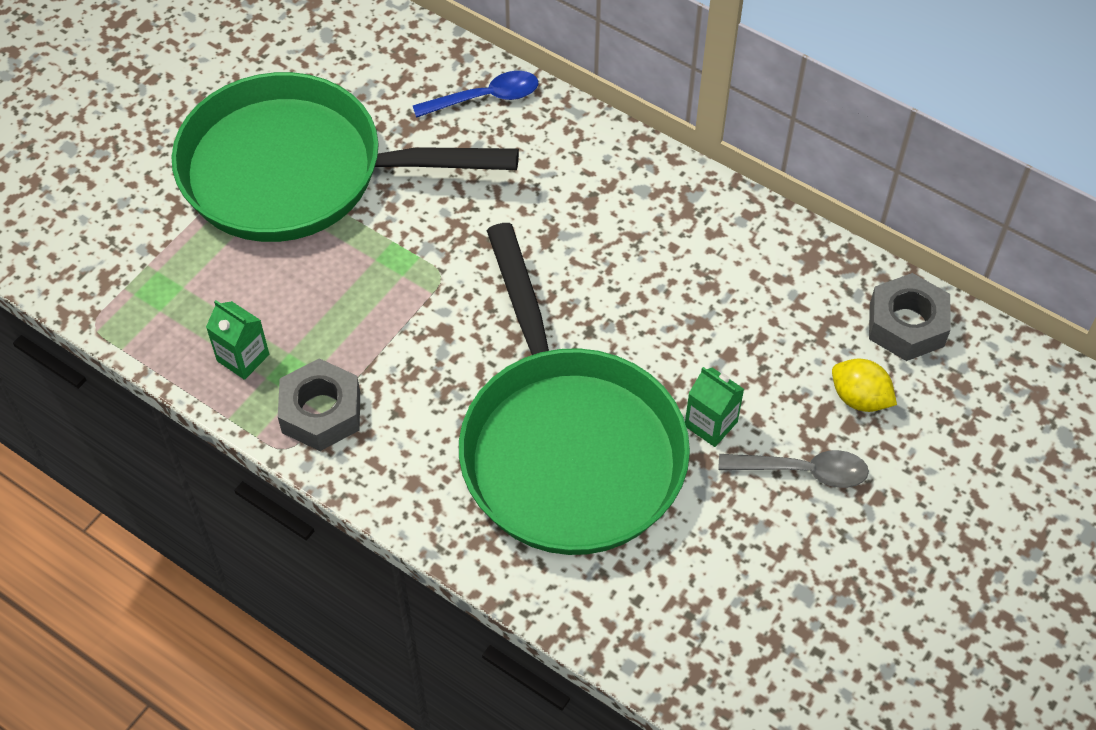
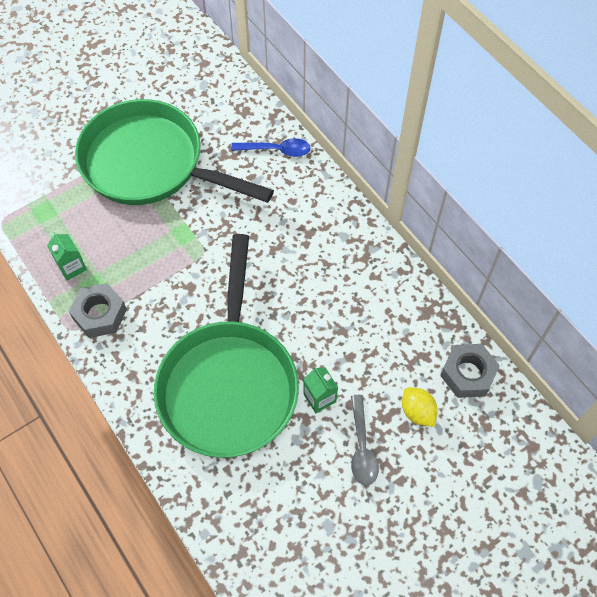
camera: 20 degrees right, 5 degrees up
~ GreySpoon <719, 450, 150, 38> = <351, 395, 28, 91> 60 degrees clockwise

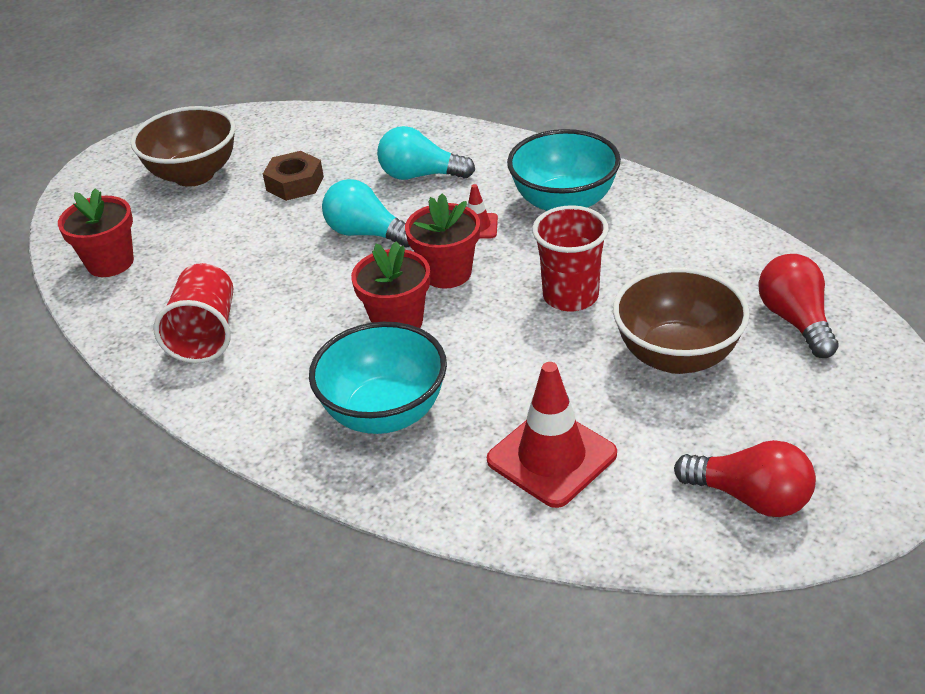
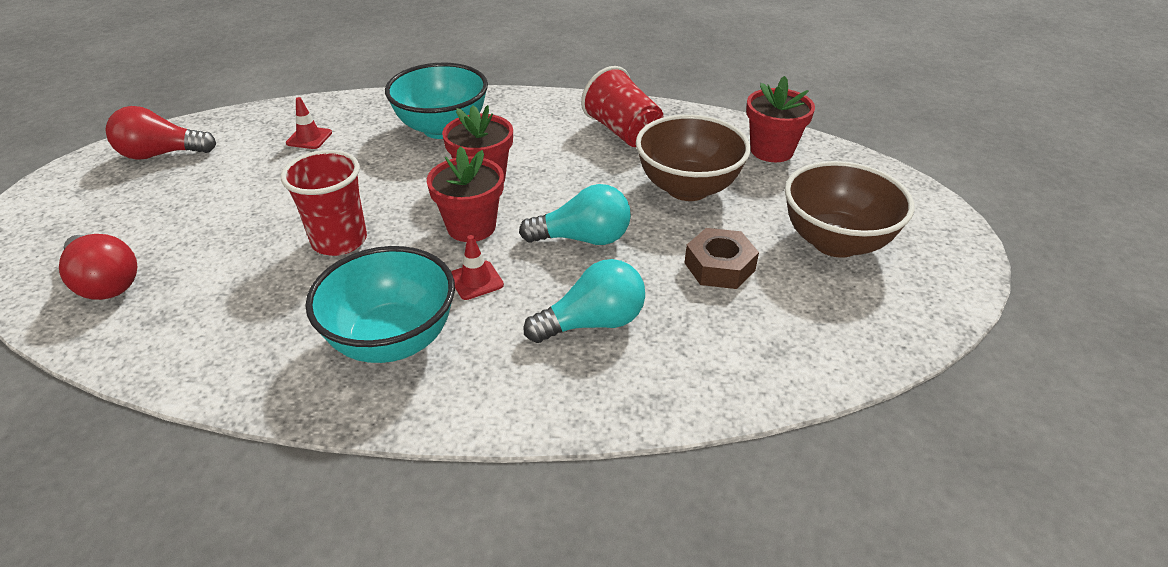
camera: 145 degrees right, 0 degrees up
~ RedTrafficCone <487, 362, 130, 146> = <286, 97, 46, 52> x0.50
~ BrownBowl <613, 267, 137, 107> to <636, 114, 115, 87>

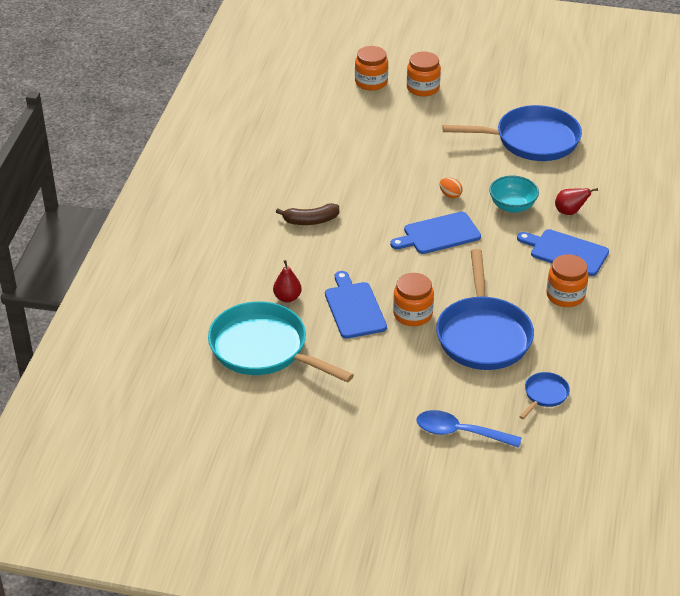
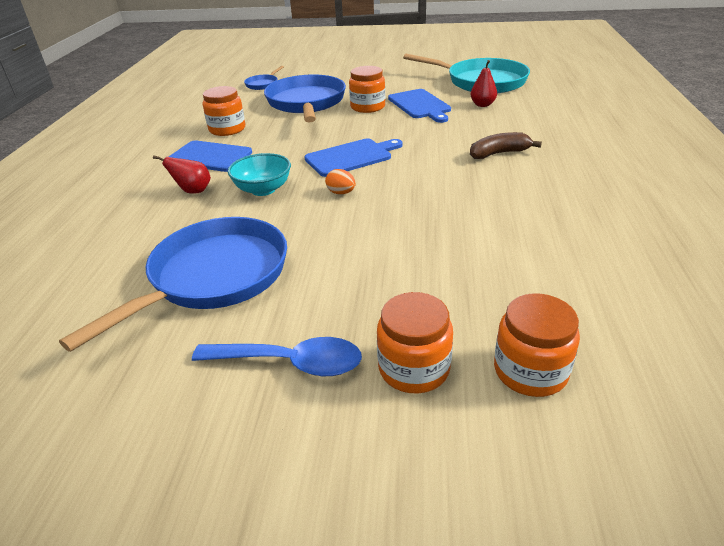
camera: 175 degrees right, 5 degrees down
~ BlueSpoon <417, 410, 105, 38> to <192, 337, 170, 39>
~ BluePan <442, 105, 140, 56> = <59, 217, 228, 135> 135 degrees clockwise

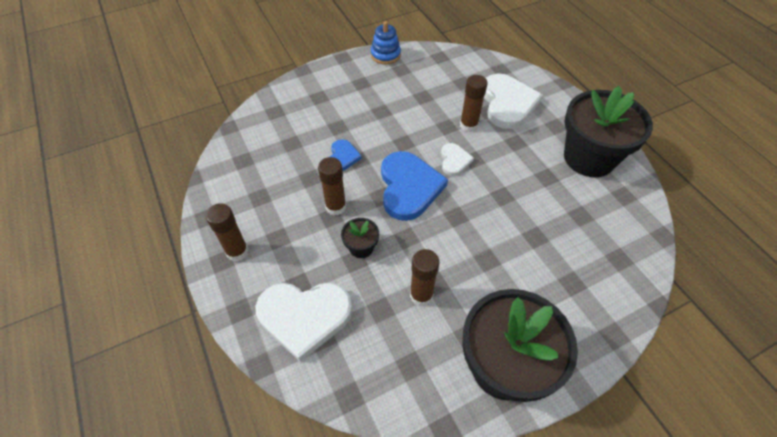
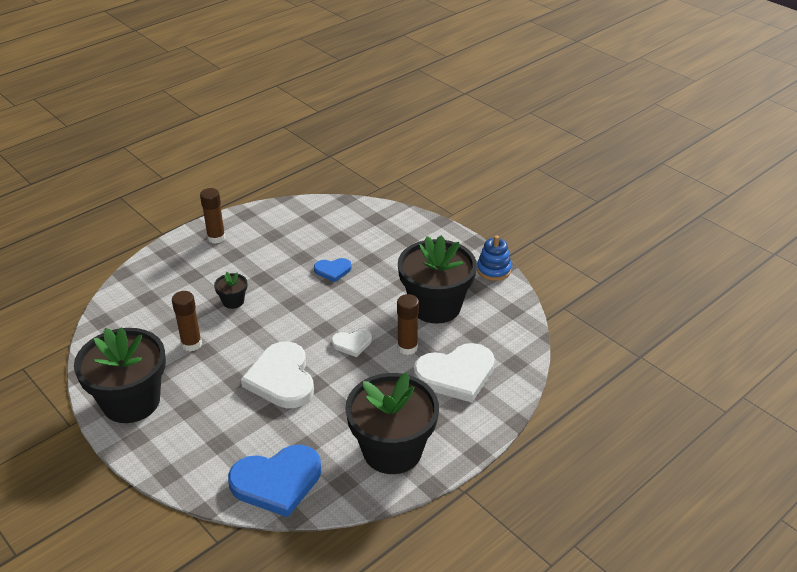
camera: 75 degrees right, 15 degrees down
~ WhiteHeart <255, 283, 97, 79> to <241, 341, 73, 67>
- BrownGlueStick <318, 157, 28, 58>
~ BlueHeart <381, 151, 67, 70> to <228, 445, 94, 72>
+ BlackFlowerPot <398, 235, 79, 89>

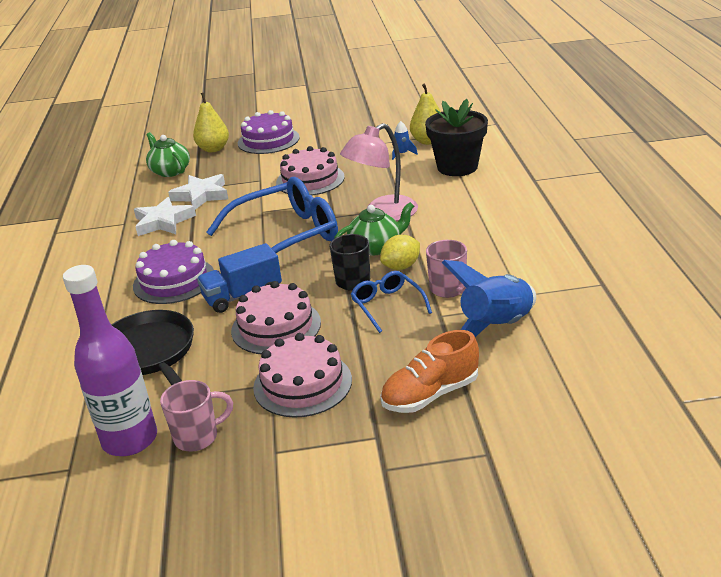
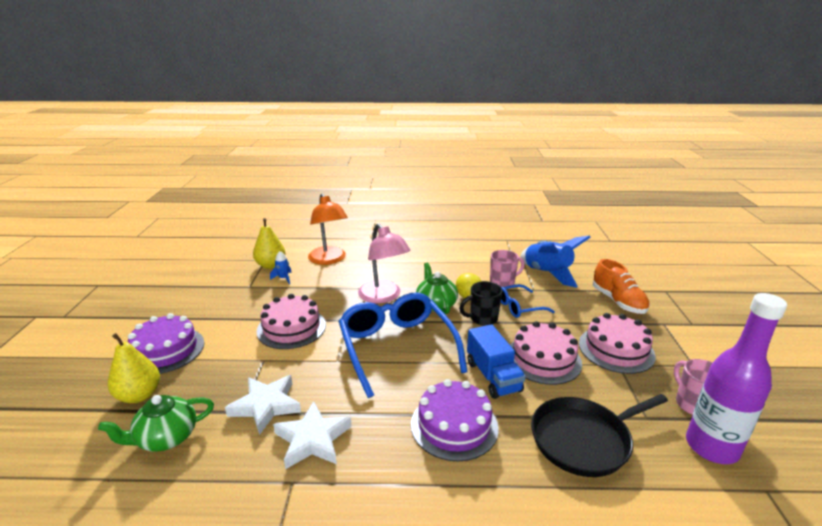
camera: 85 degrees left, 5 degrees down
~ BlackFlowerPot <425, 99, 63, 77> to OrangeLamp <308, 194, 40, 71>

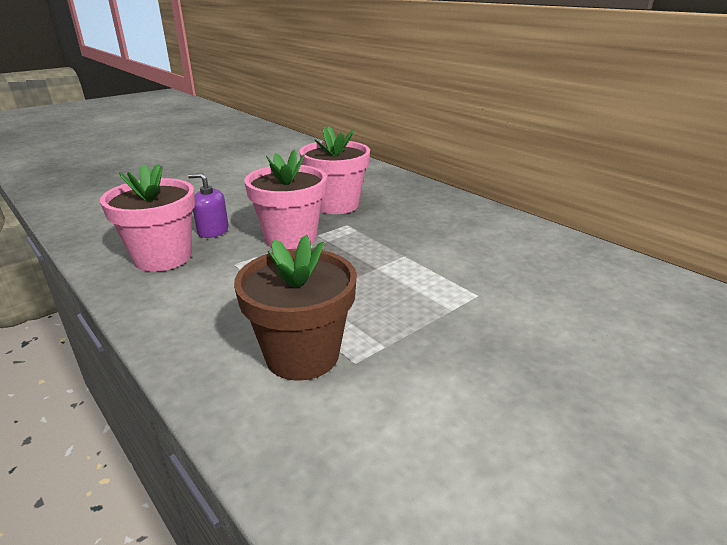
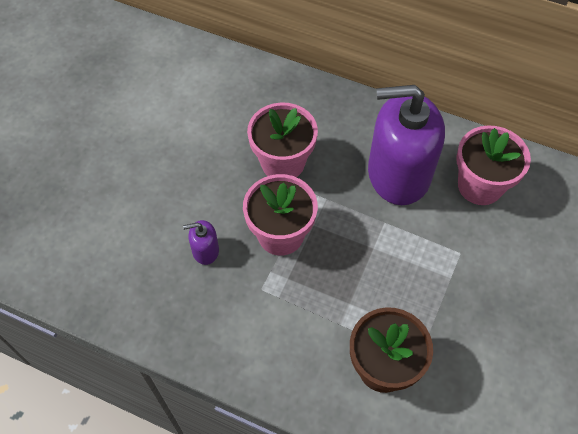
camera: 25 degrees left, 30 degrees up
~ PinkFlowerPot <100, 164, 95, 108> to <456, 125, 75, 80>
+ PurpleSoapDispenser <368, 85, 77, 120>

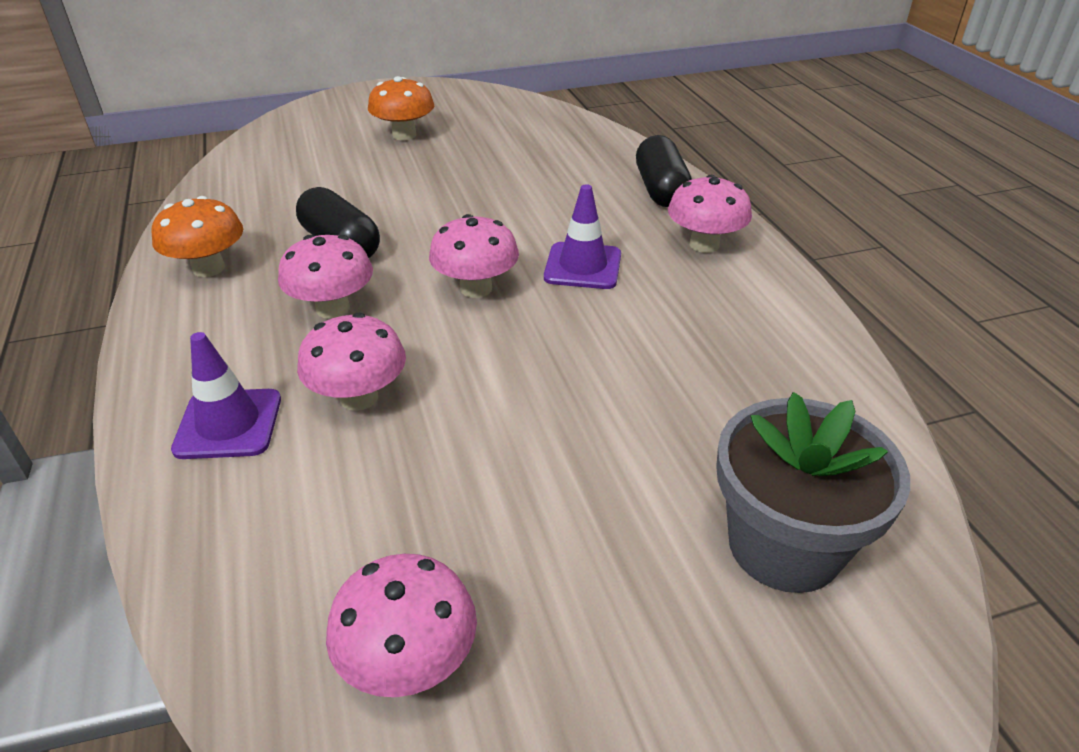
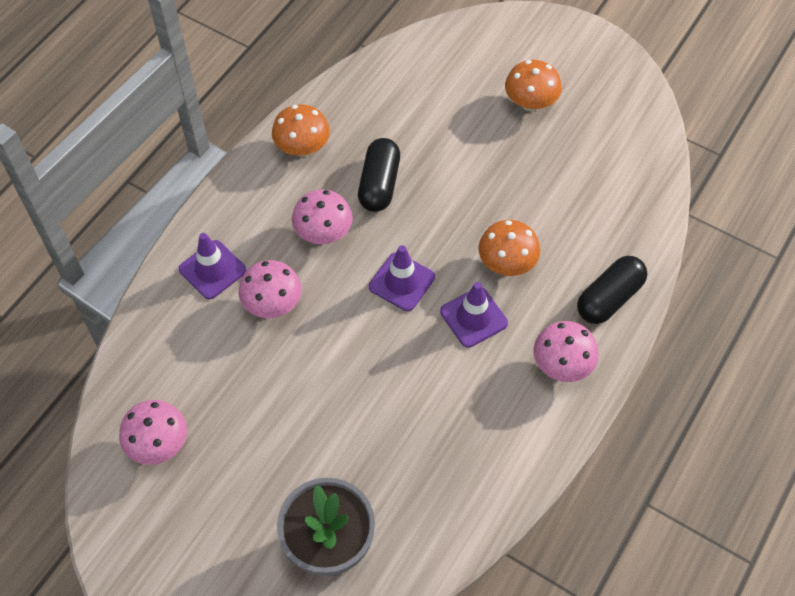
camera: 50 degrees right, 20 degrees up
~ PinkMushroom <429, 214, 90, 84> to PurpleTrafficCone <369, 245, 66, 66>
+ OrangeMushroom <479, 220, 61, 56>

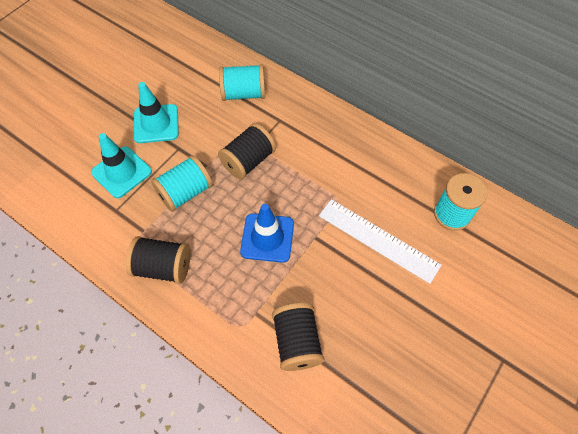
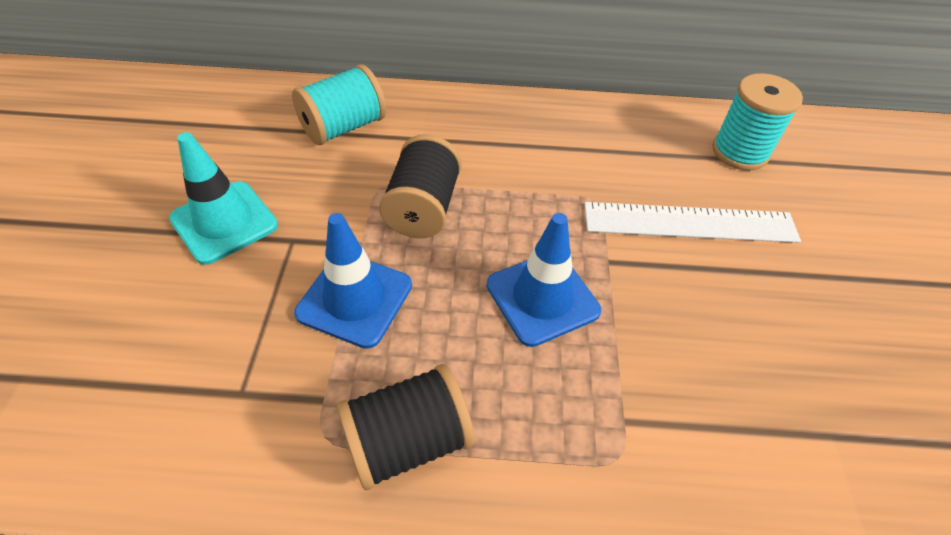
camera: 35 degrees left, 10 degrees down
- TurquoiseTrafficCone <91, 133, 61, 65>
~ TurquoiseSpool <151, 155, 62, 57> to BlueTrafficCone <294, 213, 118, 136>
- BlackSpool <272, 303, 52, 68>

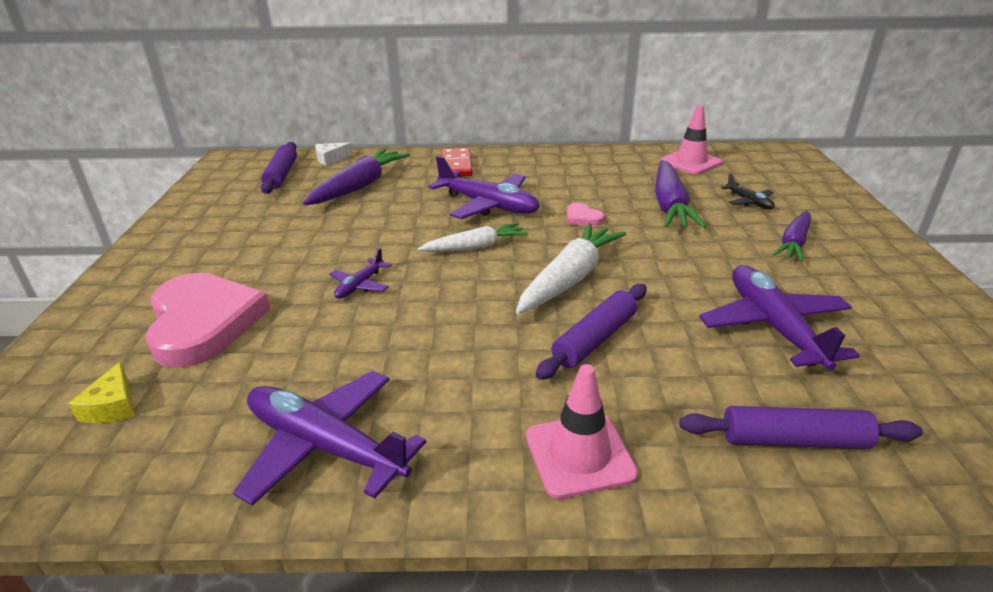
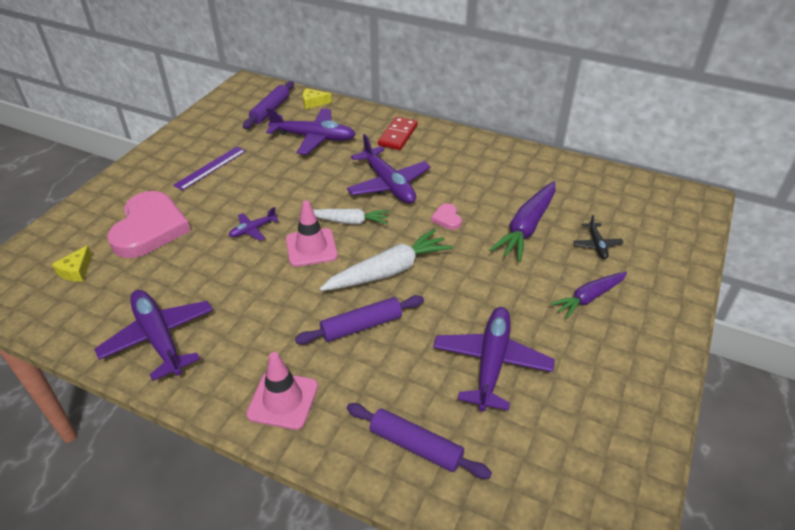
camera: 25 degrees right, 10 degrees up
~ PurpleCarrot <303, 149, 107, 56> to PurplePlane <266, 107, 90, 48>
~ WhiteCheese <315, 143, 38, 23> to YellowCheese <303, 88, 29, 21>
~ PinkTrafficCone <661, 105, 62, 69> to <286, 200, 52, 67>
+ PurpleRuler <173, 146, 73, 45>

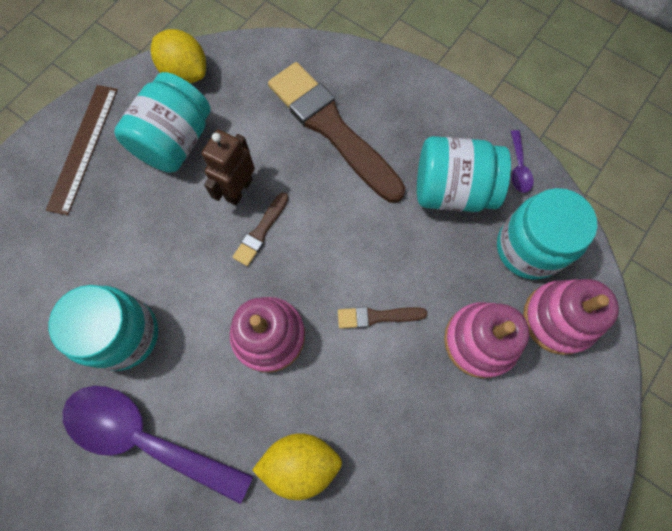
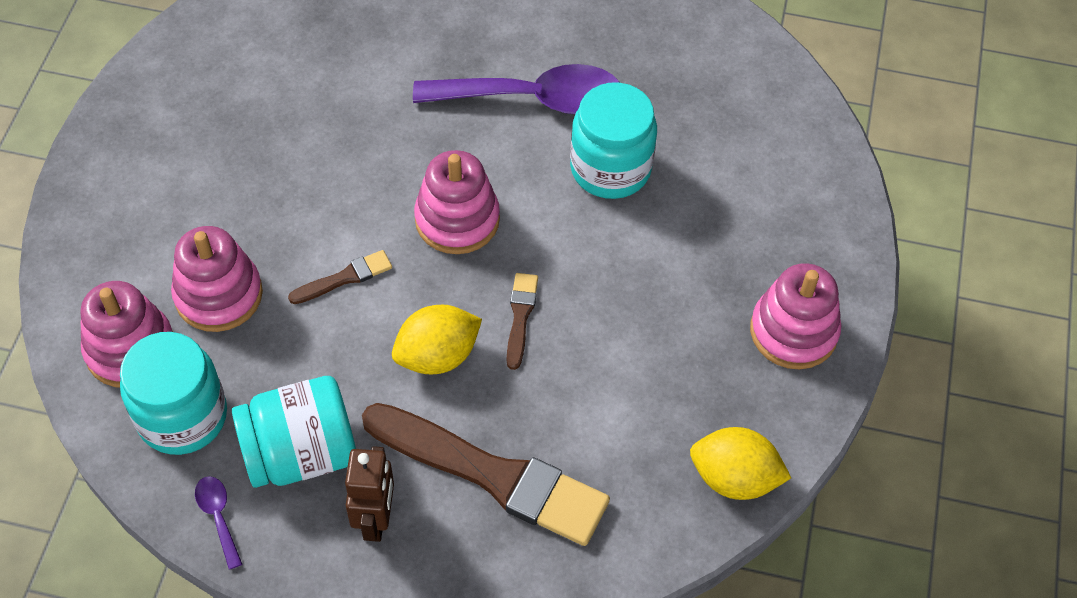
camera: 155 degrees right, 15 degrees down
~ BrownRuler <46, 85, 72, 130> to PinkStackingToy <750, 263, 91, 106>
- TurquoiseJar <114, 72, 97, 101>
~ BrownRobot <202, 130, 53, 75> to <345, 446, 49, 96>
~ YellowLemon <252, 433, 90, 67> to <392, 305, 90, 69>

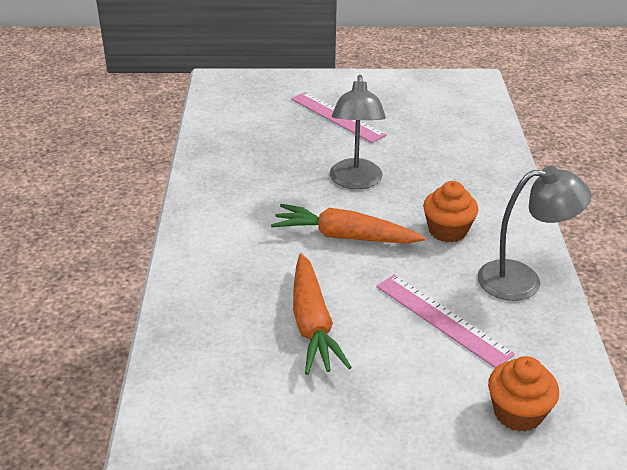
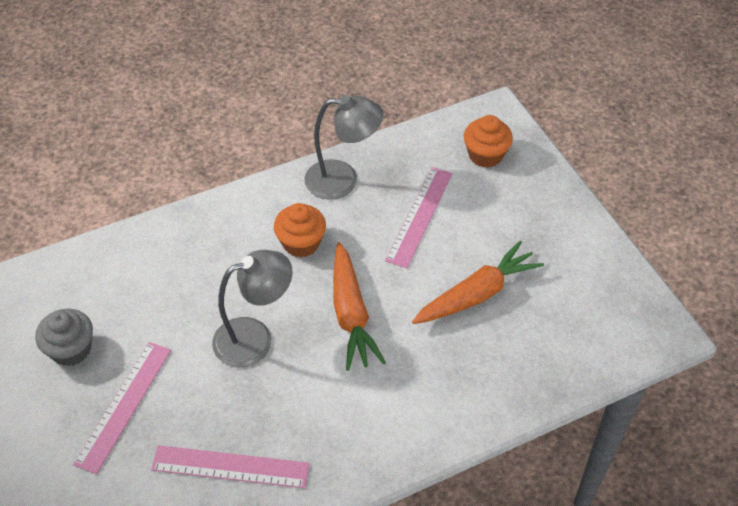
camera: 115 degrees left, 15 degrees up
~ GreyLamp <477, 166, 114, 135> = <304, 95, 79, 105> 120 degrees clockwise
+ GreyCupcake <35, 309, 58, 57>
+ PinkRuler <151, 445, 159, 43>

